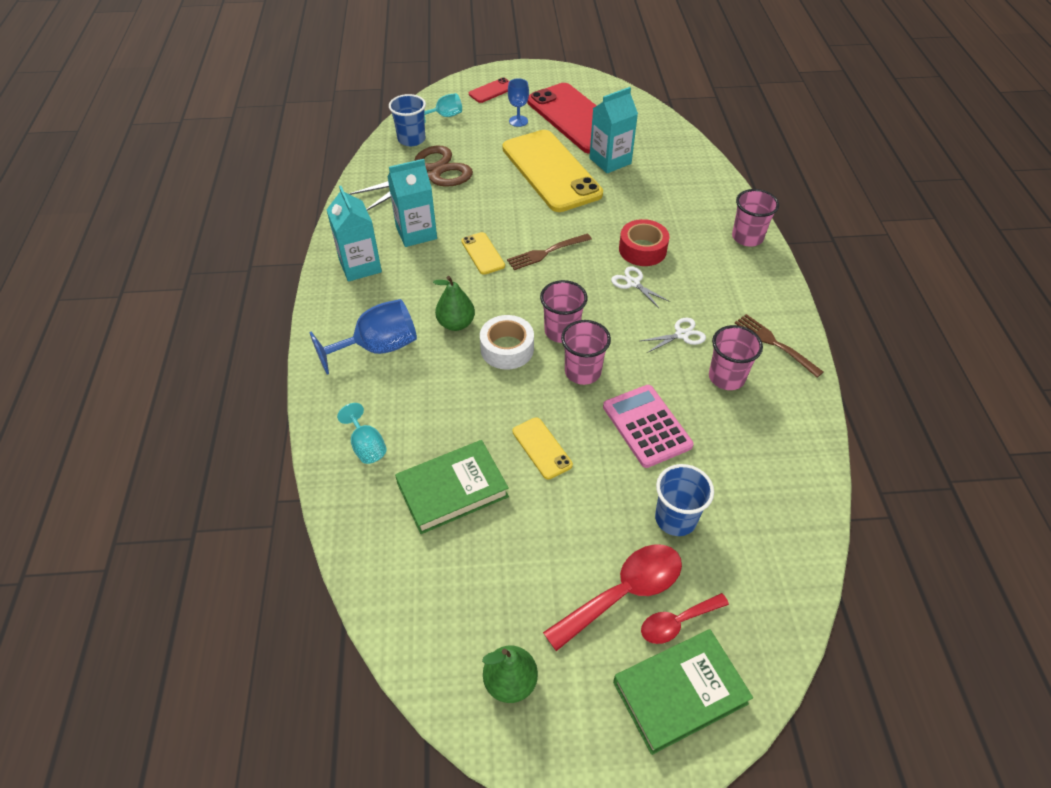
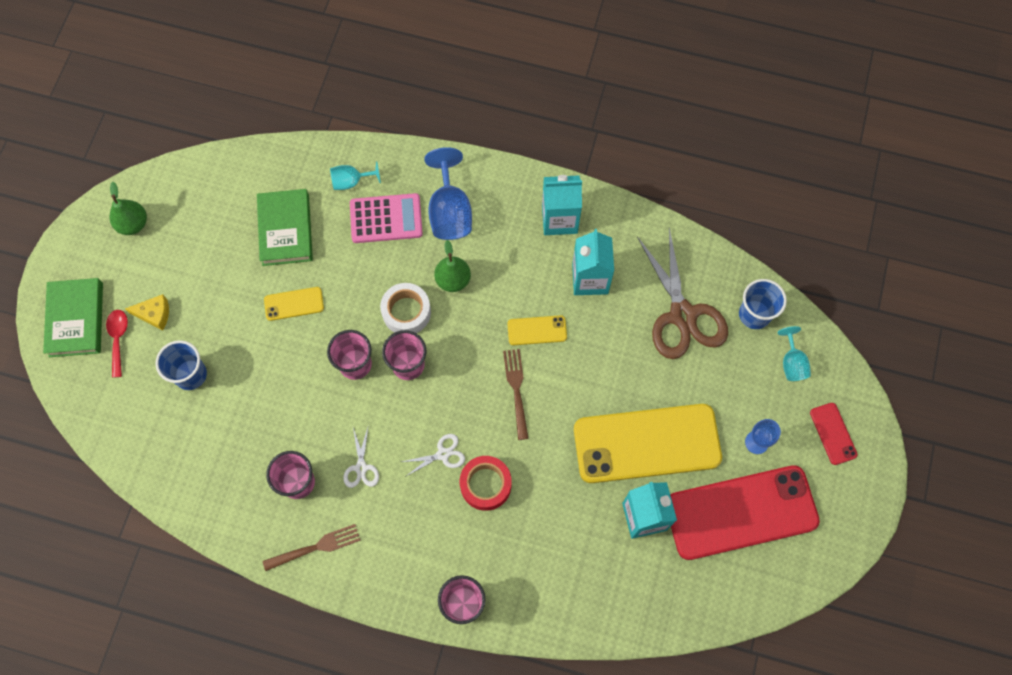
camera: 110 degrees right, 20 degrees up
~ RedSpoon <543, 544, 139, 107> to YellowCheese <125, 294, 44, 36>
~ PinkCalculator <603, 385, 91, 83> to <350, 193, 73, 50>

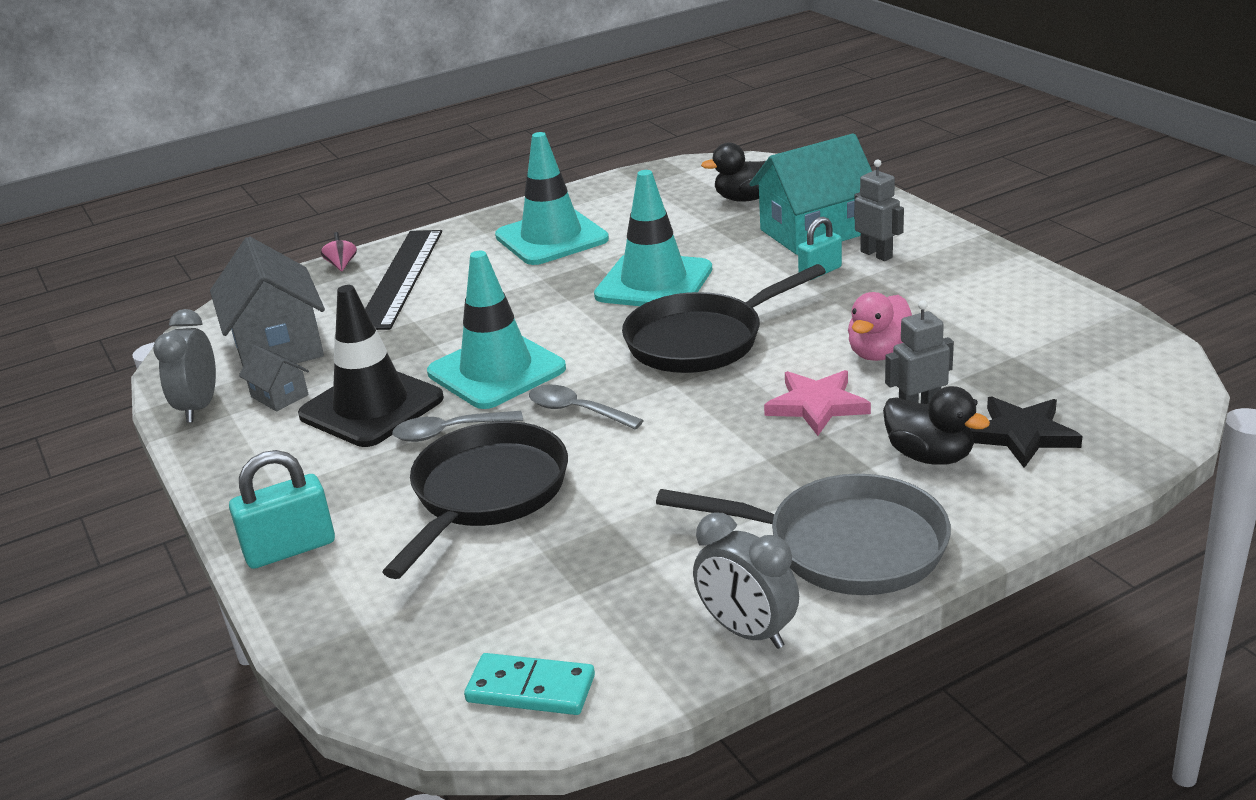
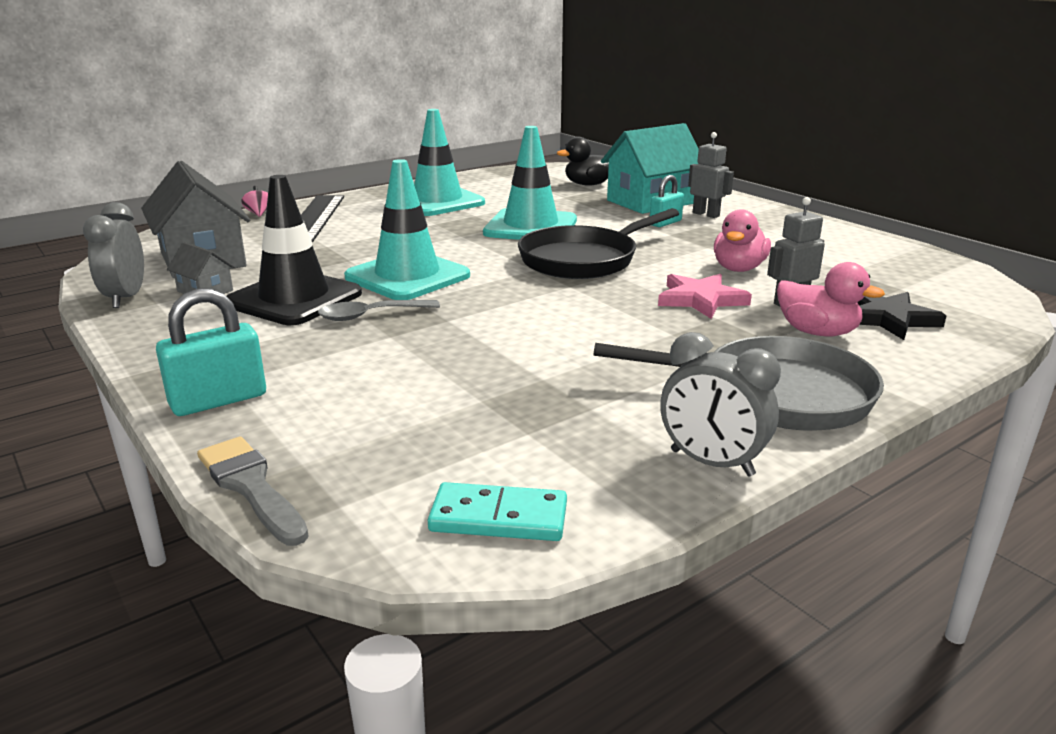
camera: 10 degrees left, 5 degrees down
- BlackPan <382, 421, 186, 158>
- GreySpoon <529, 385, 115, 45>
~ BlackDuck <883, 386, 107, 79> to PinkDuck <777, 262, 108, 74>
+ GreyBrush <197, 436, 112, 110>

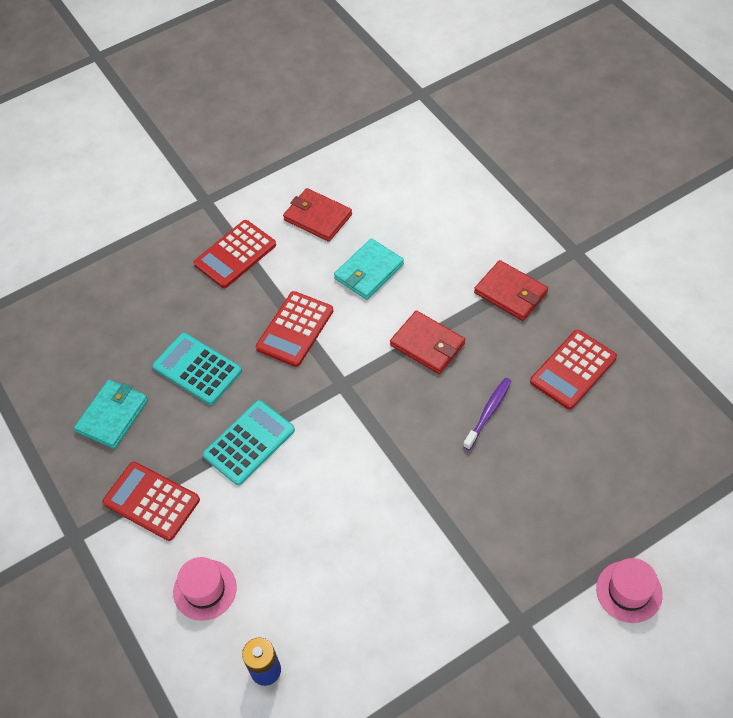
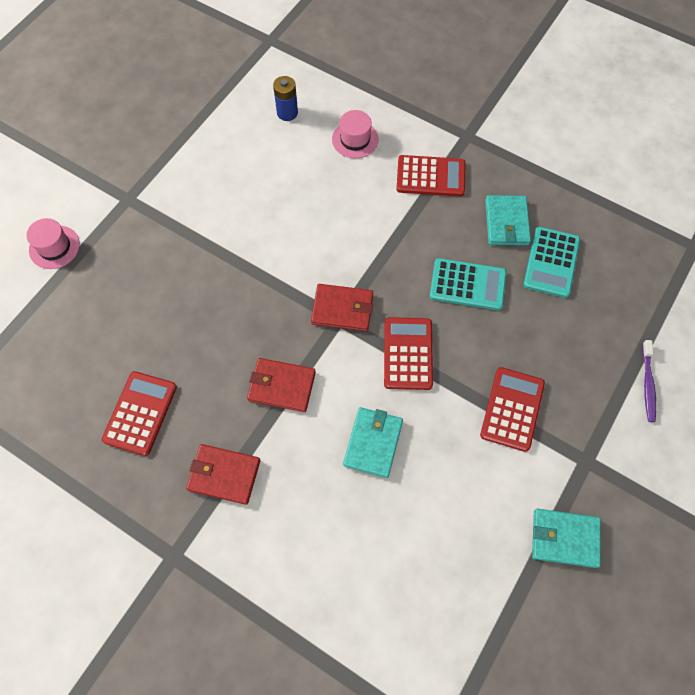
camera: 150 degrees right, 10 degrees up
~ TurquoiseCalculator <203, 400, 92, 85> to <523, 227, 57, 71>
~ RedWallet <283, 188, 69, 54> to <311, 284, 62, 47>
~ PurpleToothbrush <463, 378, 48, 72> to <642, 340, 14, 82>
+ TurquoiseWallet <532, 509, 69, 59>

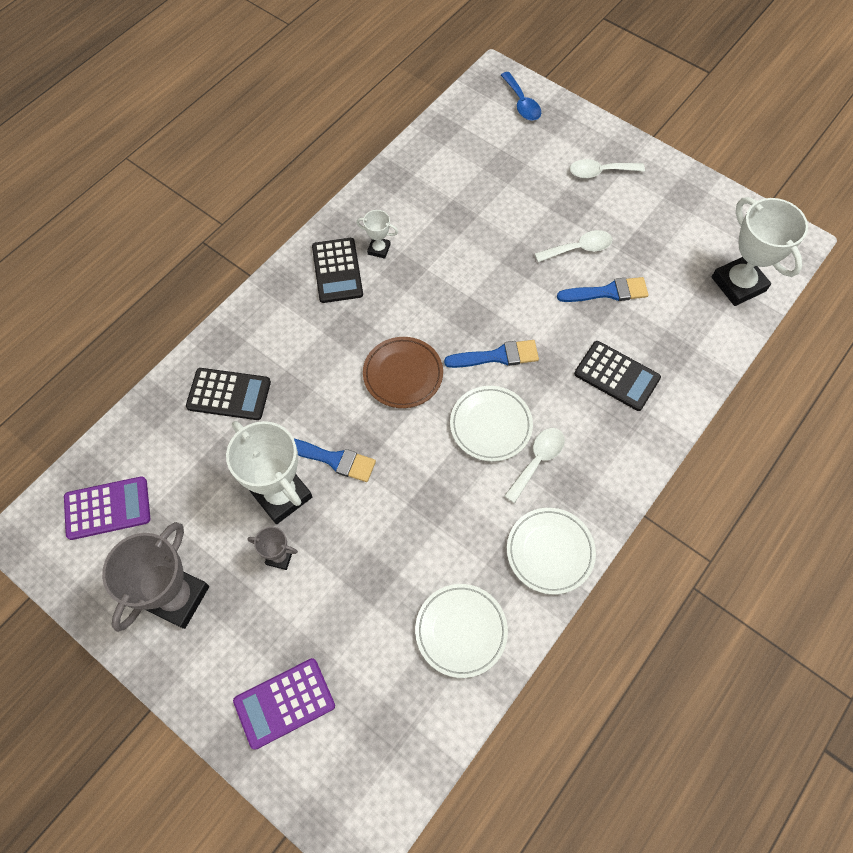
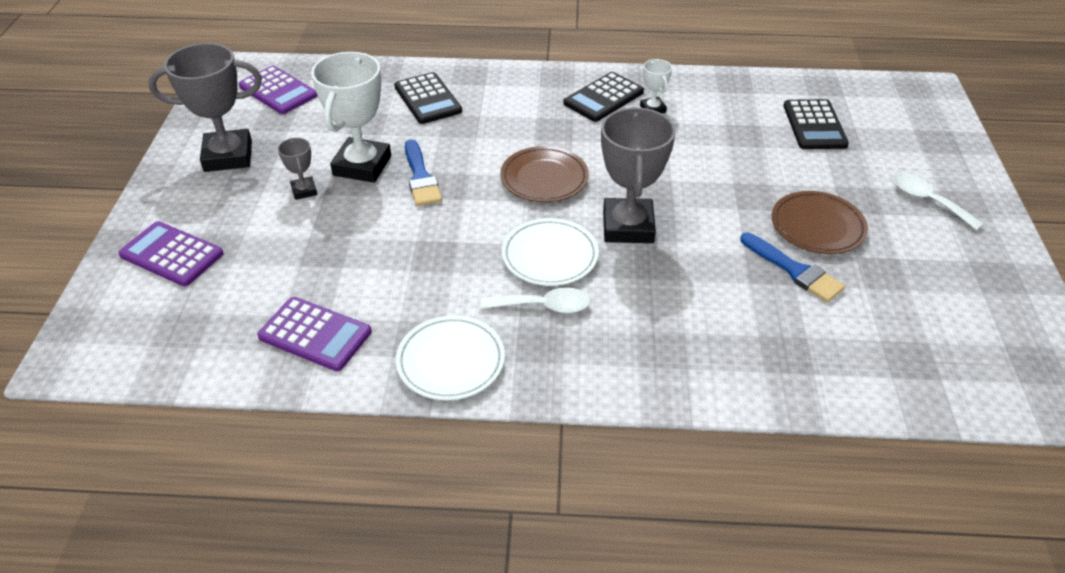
camera: 55 degrees right, 20 degrees down
~ WhitePlate <415, 584, 93, 94> to PurpleCalculator <257, 297, 115, 74>
~ BlueBrush <444, 340, 95, 28> to GreyTrophy <601, 107, 75, 136>
- BlueSpoon <501, 72, 40, 49>
~ WhiteSpoon <534, 230, 78, 32> to BrownPlate <772, 191, 96, 63>
~ BlackCalculator <574, 341, 87, 70> to <783, 99, 66, 50>
- WhiteTrophy <712, 197, 96, 109>

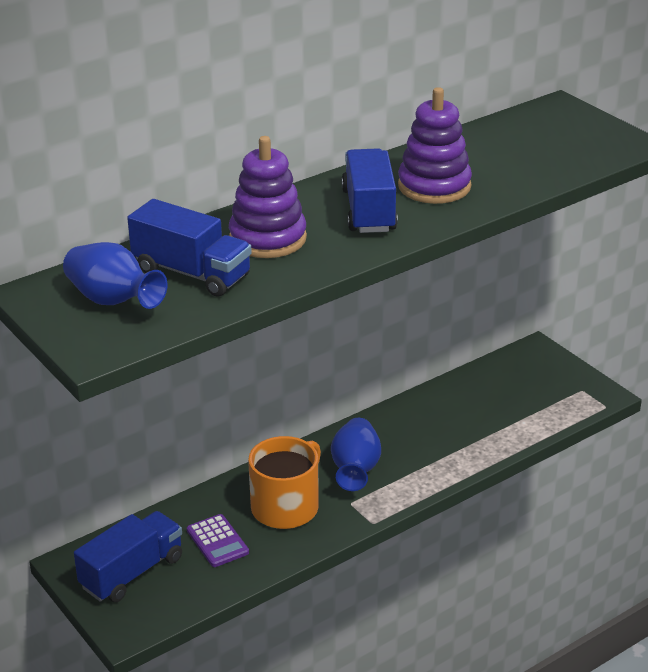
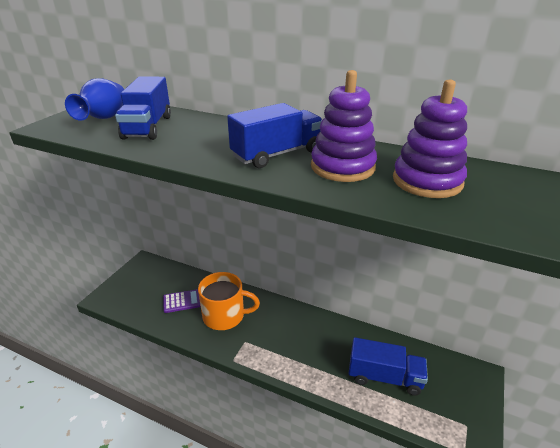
camera: 60 degrees right, 0 degrees up
~ BlueTruck <74, 511, 108, 91> to <348, 337, 80, 59>
~ PurpleCalculator <187, 514, 62, 53> = <163, 289, 38, 24> 135 degrees counterclockwise
~ PurpleStackingToy <229, 136, 78, 122> to <393, 80, 74, 118>
- BlueVase <331, 418, 50, 73>

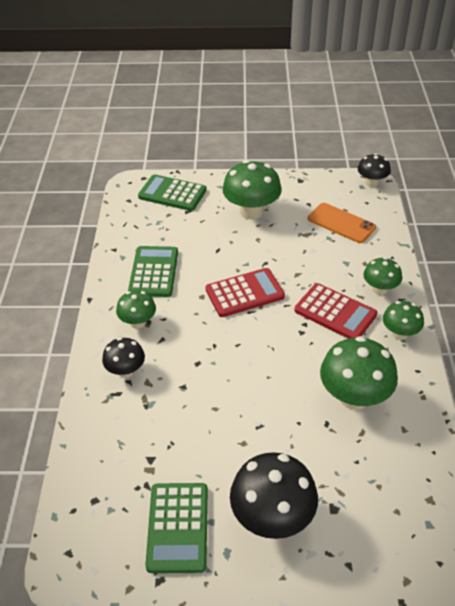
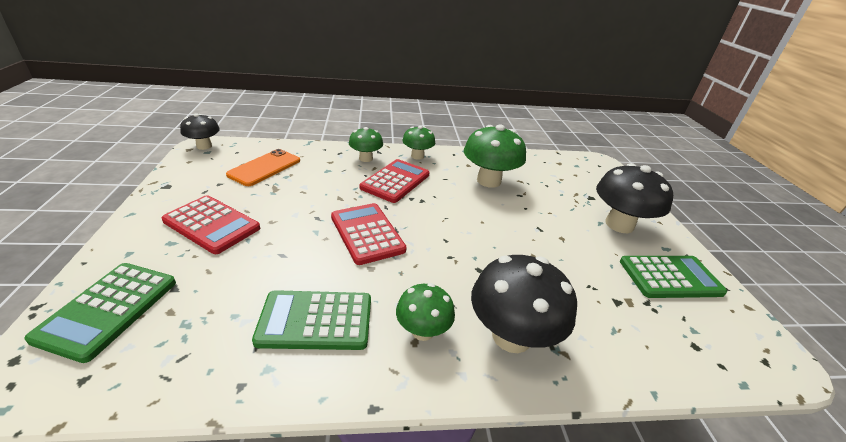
camera: 100 degrees left, 10 degrees down
~ BlackMushroom <102, 337, 43, 41> = <471, 255, 106, 98> x1.72
~ GreenMushroom <222, 160, 60, 60> to RedCalculator <162, 195, 98, 59>

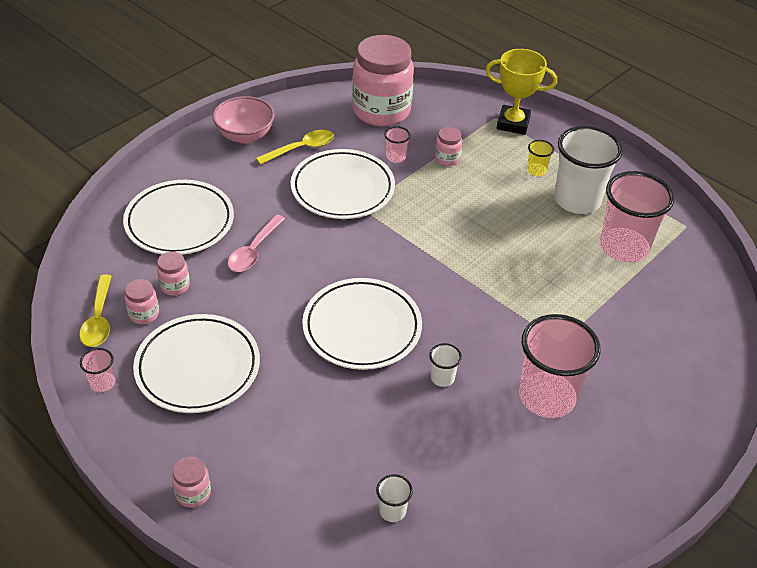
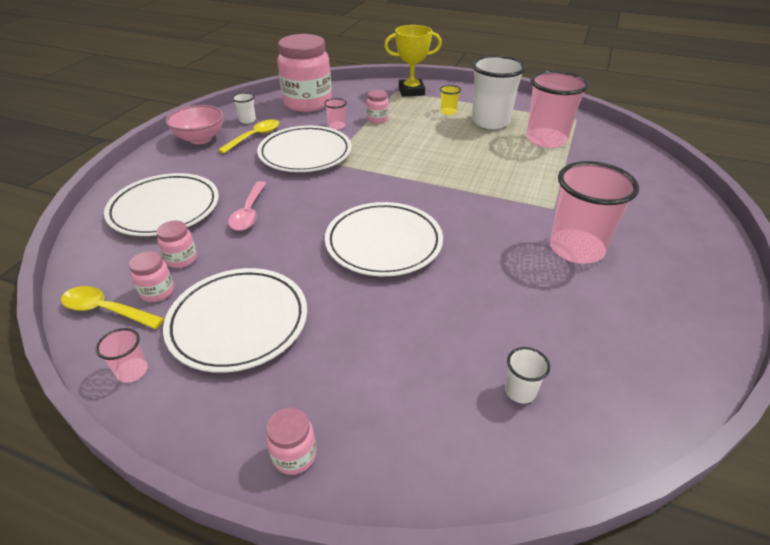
camera: 20 degrees left, 5 degrees down
~ YellowSpoon <79, 275, 33, 72> = <61, 286, 103, 43> 135 degrees clockwise
~ WhiteCup <429, 343, 33, 44> to <232, 93, 24, 31>

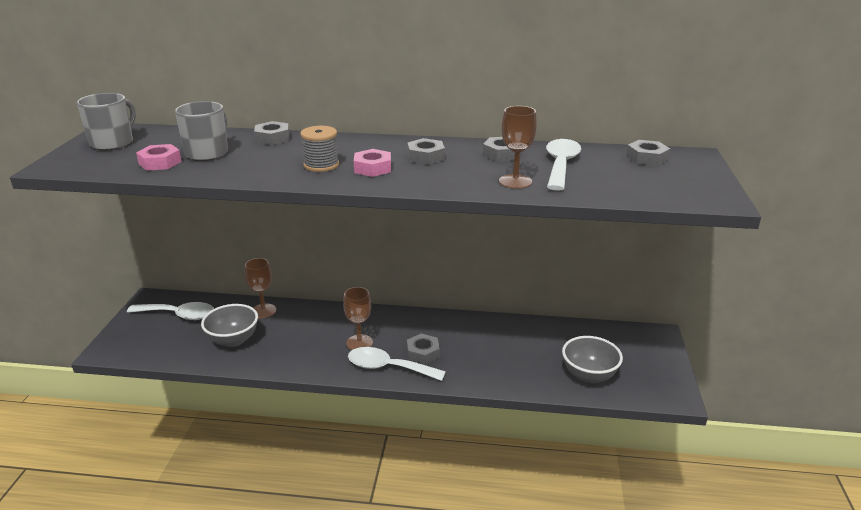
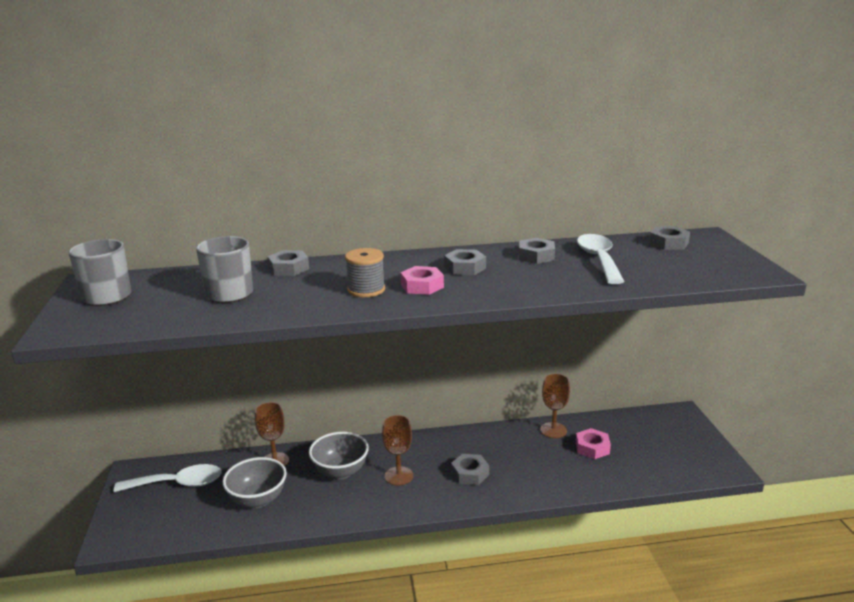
camera: 15 degrees left, 5 degrees down
~ PinkNut <136, 144, 46, 27> to <576, 428, 35, 31>
- WhiteSpoon <348, 347, 98, 34>
~ BrownGoblet <499, 106, 38, 83> to <540, 373, 30, 65>
~ GreyBowl <562, 336, 61, 47> to <309, 432, 60, 48>

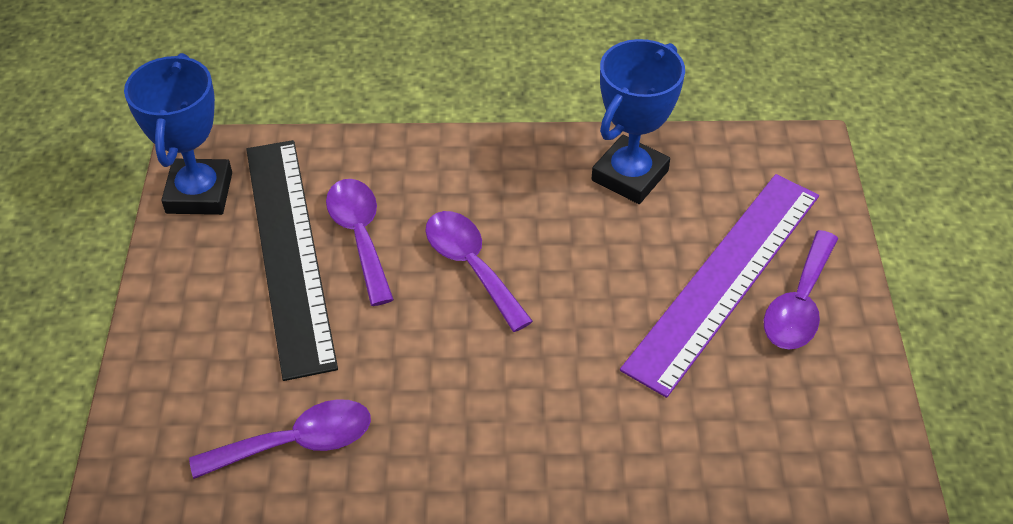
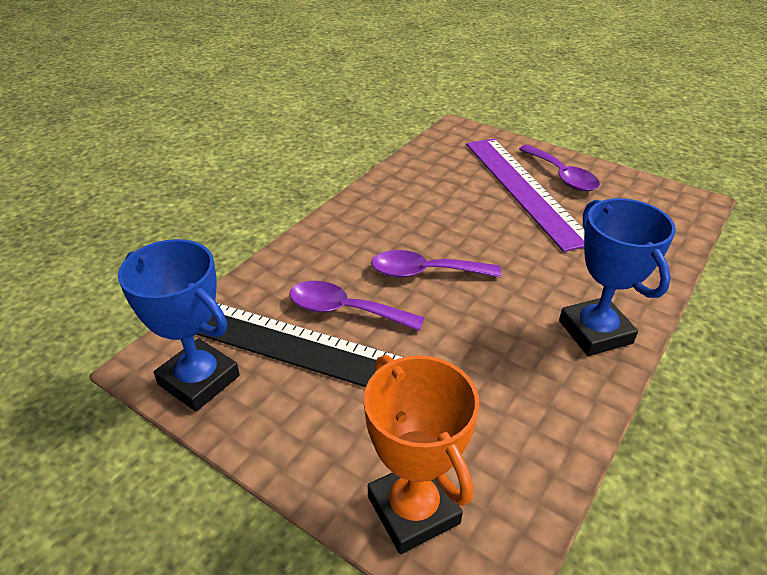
camera: 55 degrees left, 10 degrees down
- PurpleSpoon <189, 399, 182, 80>
~ BlueTrophy <592, 39, 93, 165> to <559, 198, 117, 158>
+ OrangeTrophy <364, 355, 115, 199>

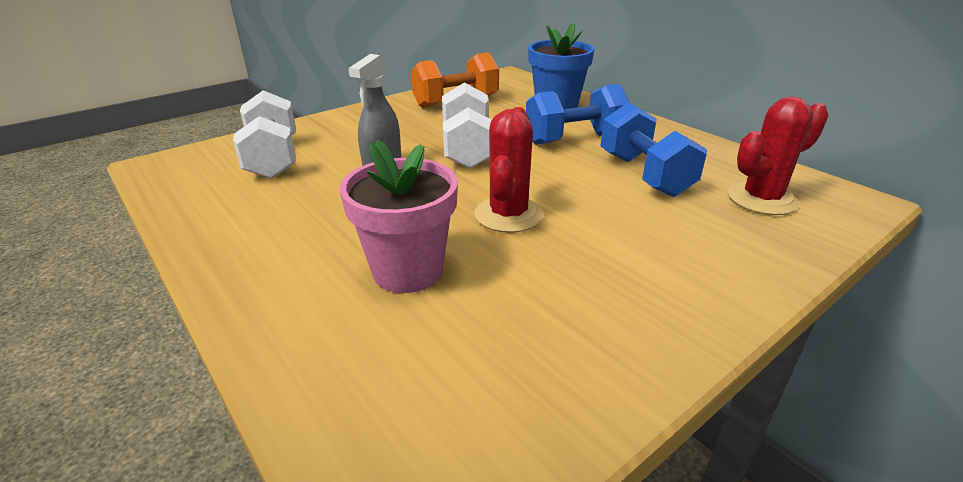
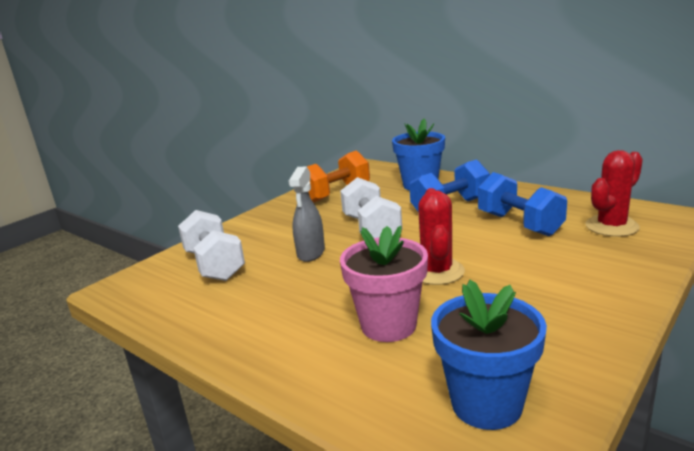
camera: 10 degrees left, 10 degrees down
+ BlueFlowerPot <431, 280, 116, 150>

